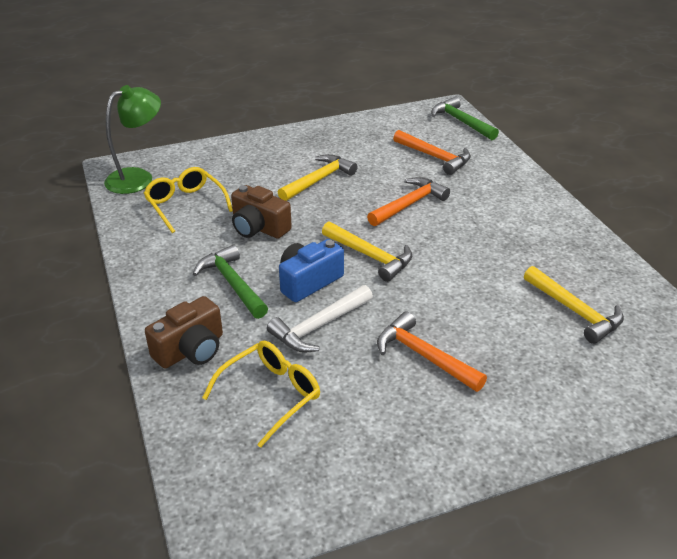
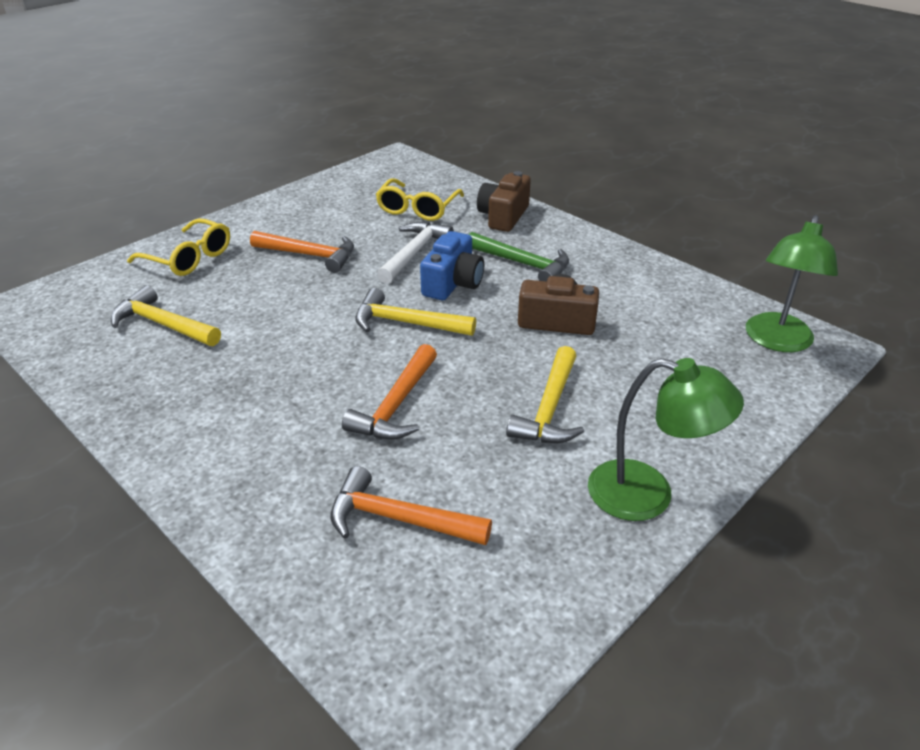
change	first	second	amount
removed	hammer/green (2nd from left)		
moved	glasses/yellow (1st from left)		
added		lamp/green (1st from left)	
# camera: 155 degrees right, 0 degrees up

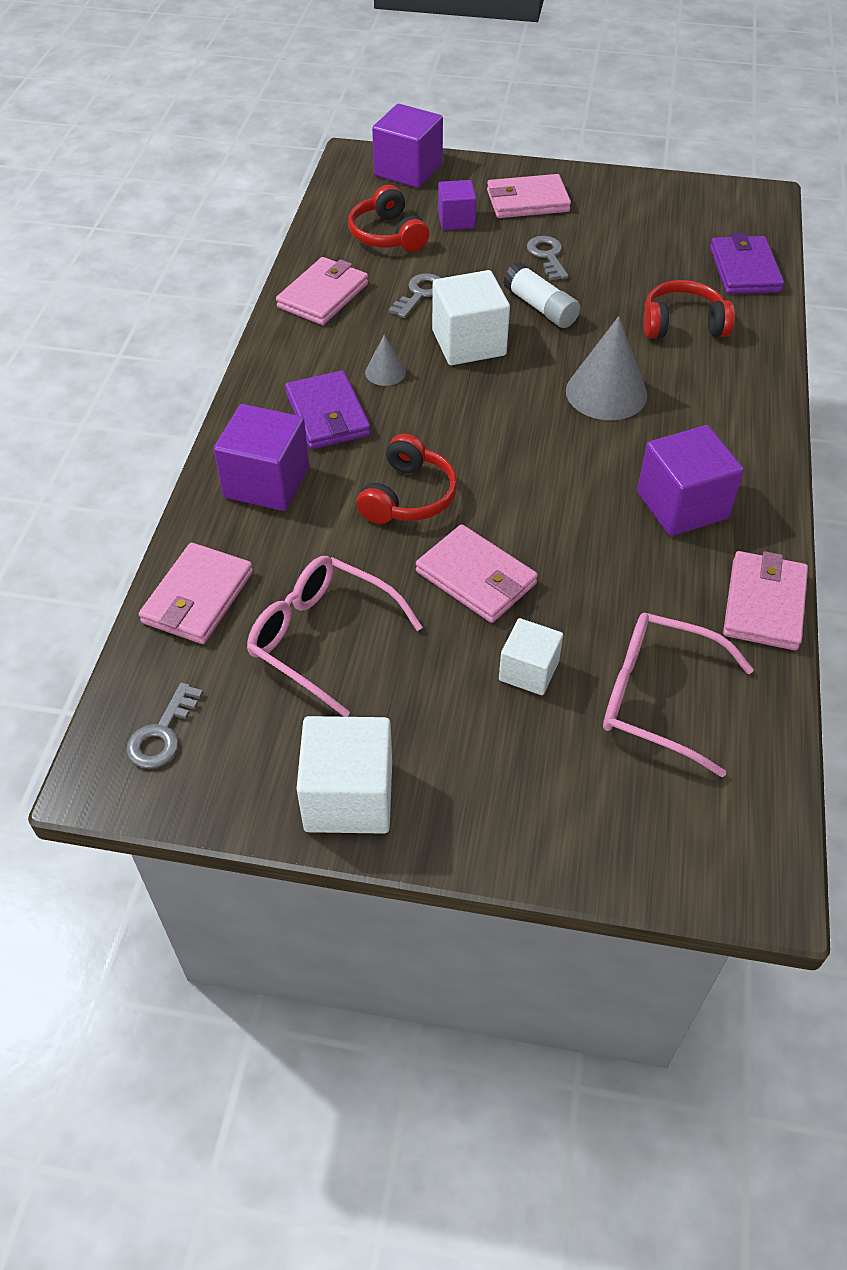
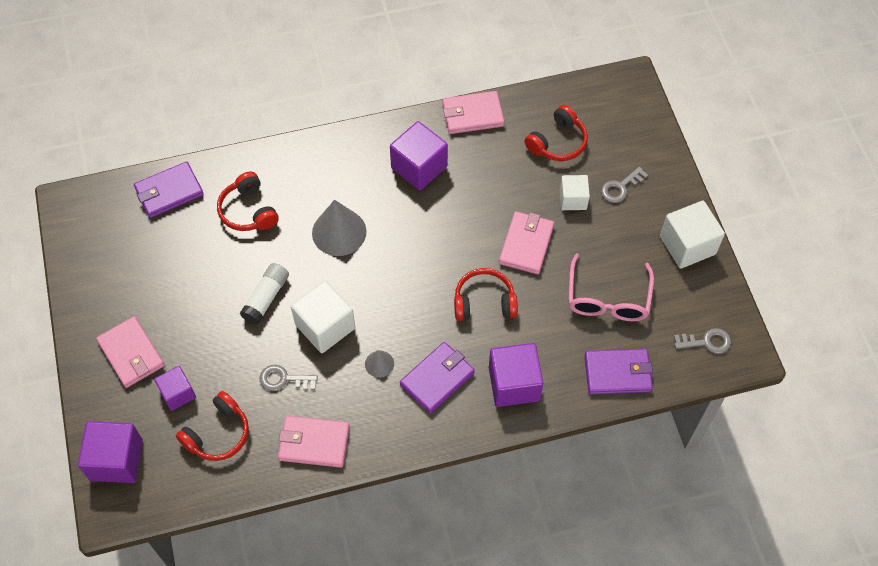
change	first	second	amount
moved	key/grey (3rd from left in the first image)	key/grey (2nd from left)	
recoloured	wallet/pink (1st from left)	wallet/purple (3rd from left)	
replaced	glasses/pink (2nd from left)	headphones/red (4th from left)	
# camera: 115 degrees left, 10 degrees up

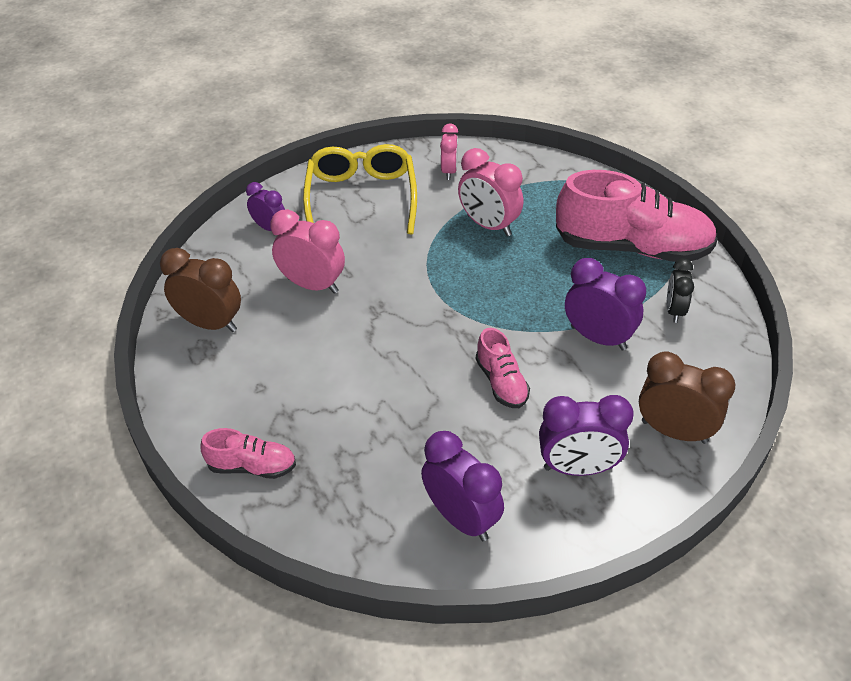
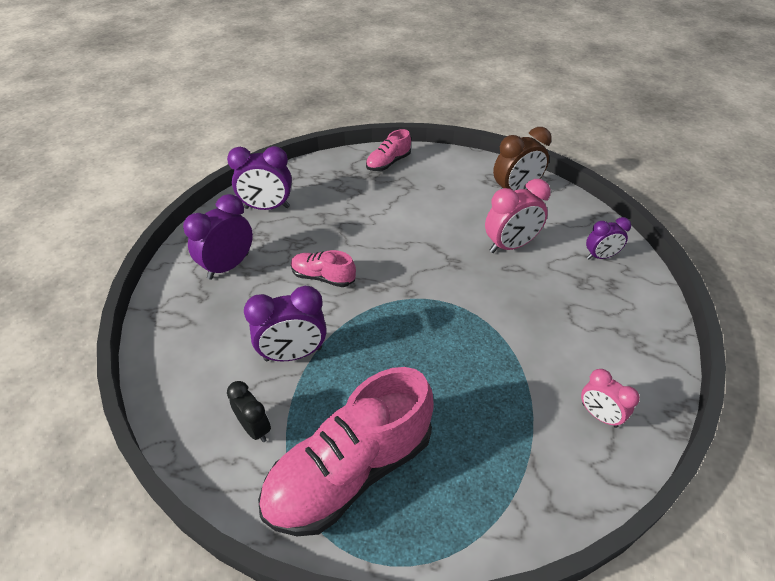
change	first	second	amount
removed	glasses/yellow		
removed	clock/pink (3rd from left)		
removed	clock/brown (2nd from left)		
# camera: 130 degrees right, 0 degrees up

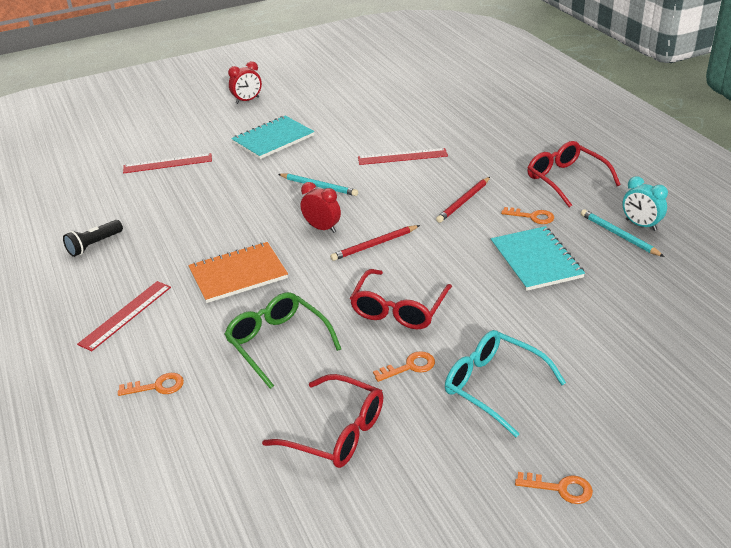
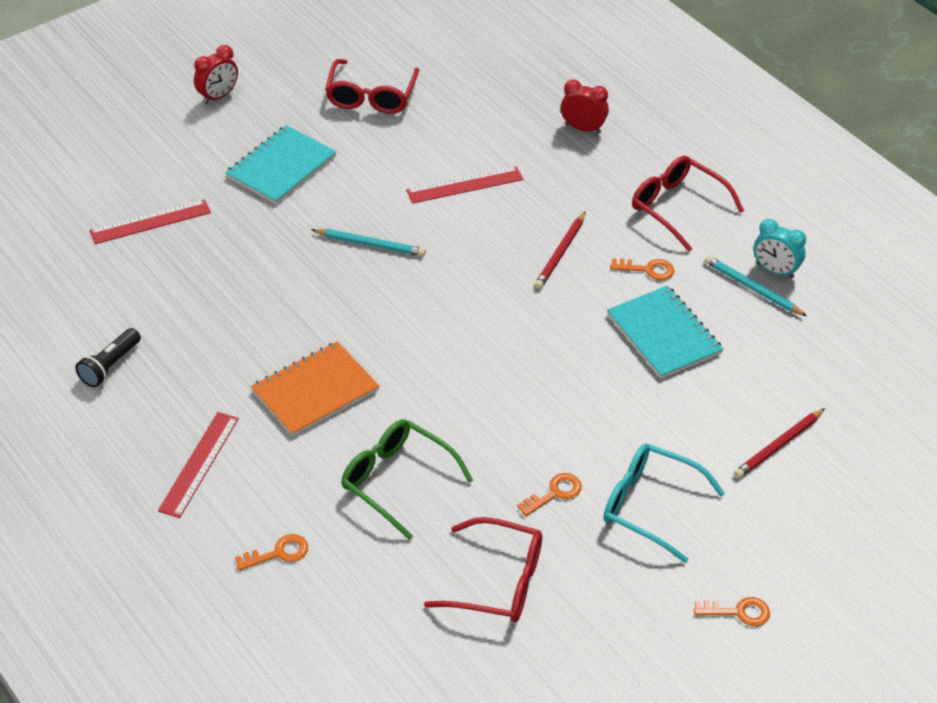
change	first	second	amount
moved	clock/red (2nd from left)		
moved	pencil/red (1st from left in the first image)	pencil/red (2nd from left)	
moved	glasses/red (2nd from left in the first image)	glasses/red (1st from left)	
# camera: 15 degrees left, 10 degrees up

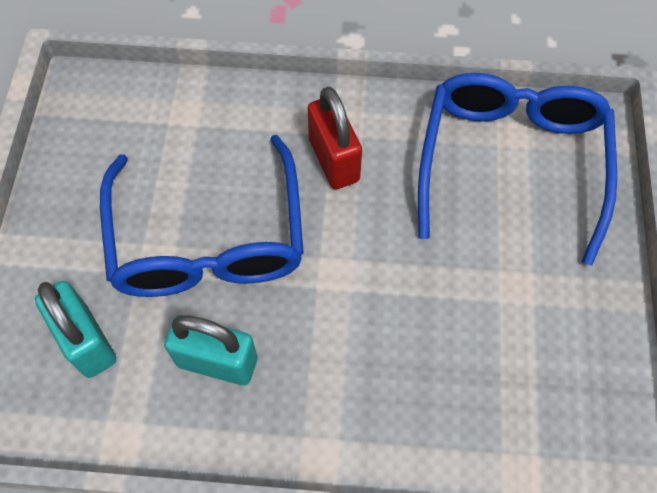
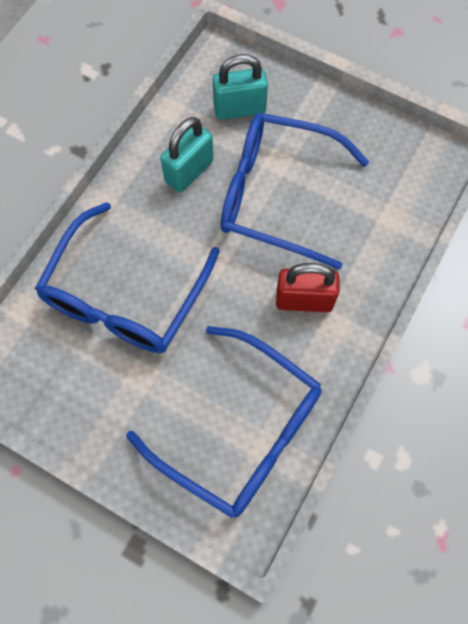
change	first	second	amount
added		glasses/blue (1st from left)	
# camera: 115 degrees right, 5 degrees up

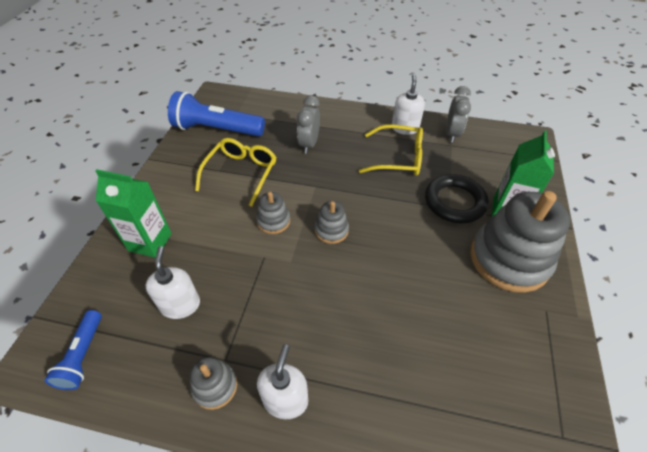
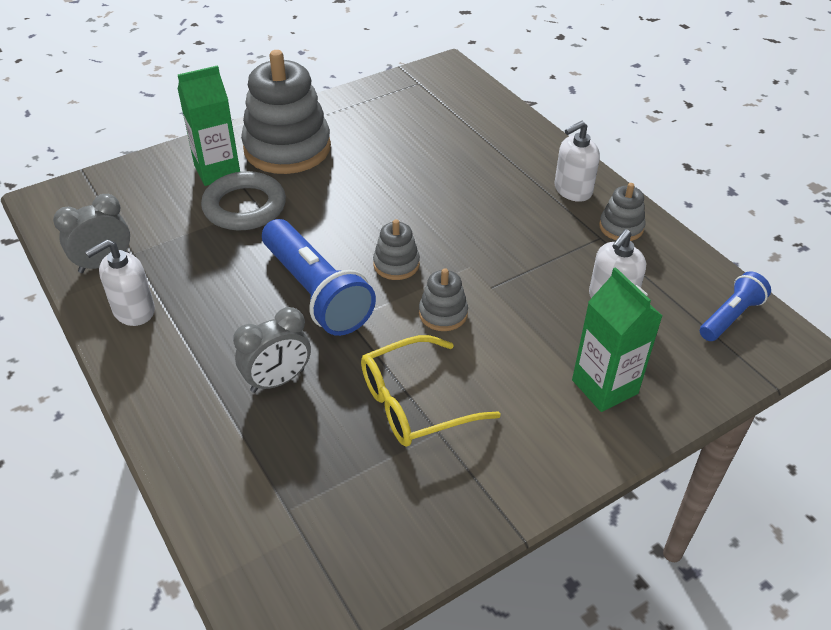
change	first	second	amount
moved	flashlight/blue (2nd from left in the first image)	flashlight/blue (1st from left)	
removed	glasses/yellow (2nd from left)		
recoloured	ring/black	ring/grey	
# camera: 135 degrees left, 5 degrees down

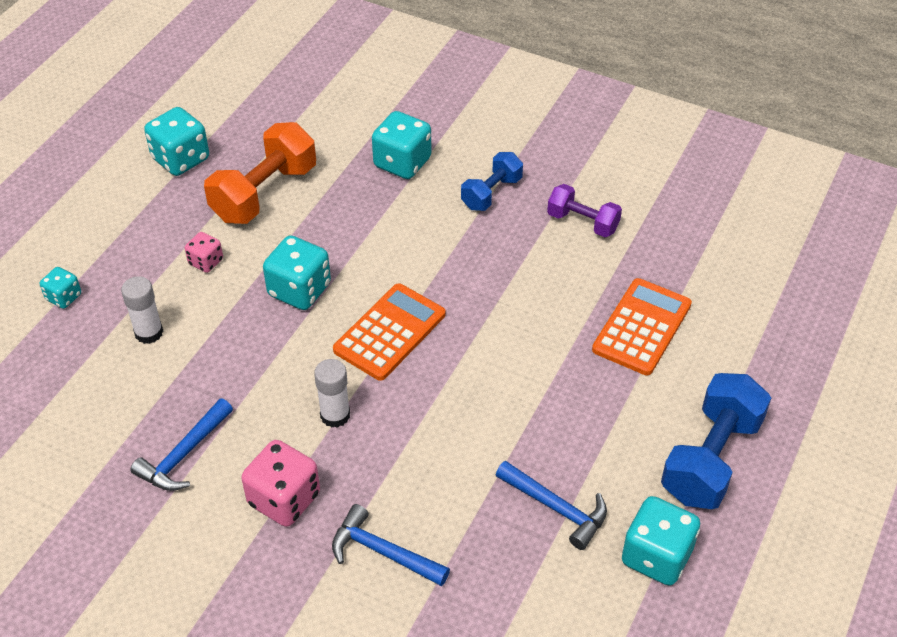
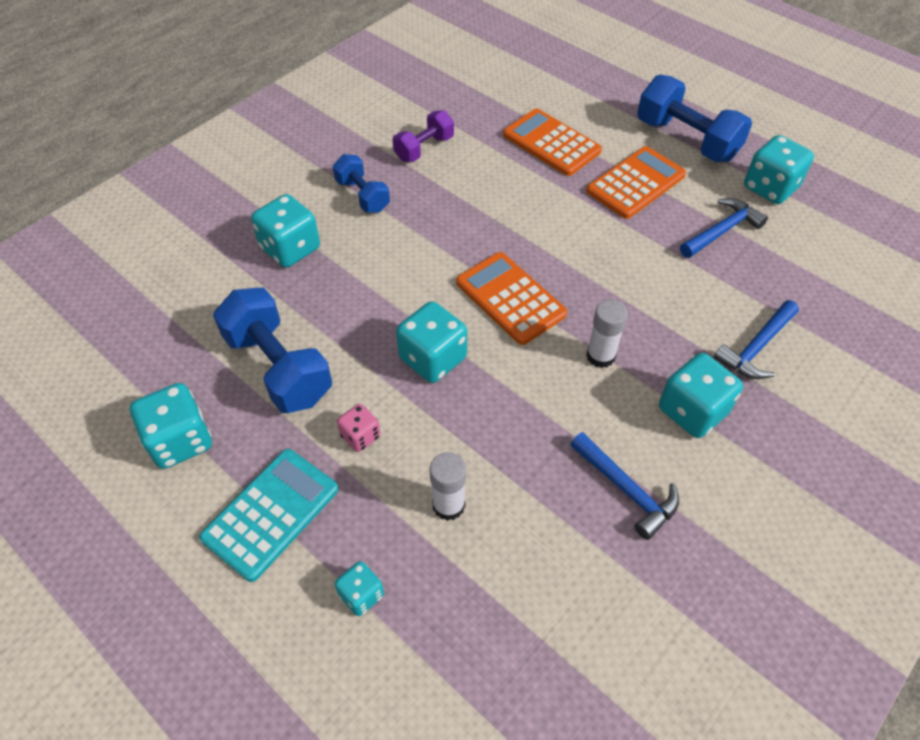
change	first	second	amount
recoloured	dumbbell/orange	dumbbell/blue (1st from left)	
recoloured	dice/pink (2nd from left)	dice/turquoise (5th from left)	
added		calculator/orange (3rd from left)	
added		calculator/turquoise	
# camera: 75 degrees left, 5 degrees up

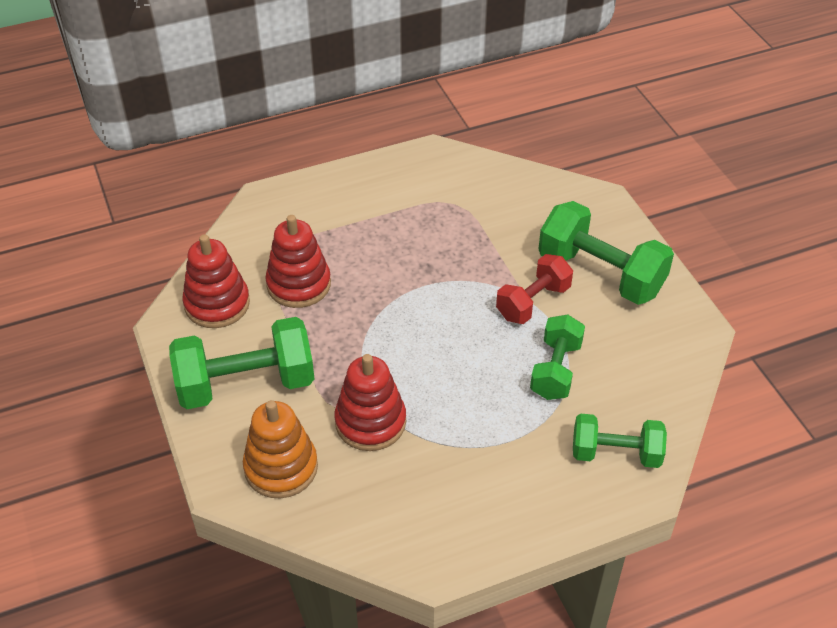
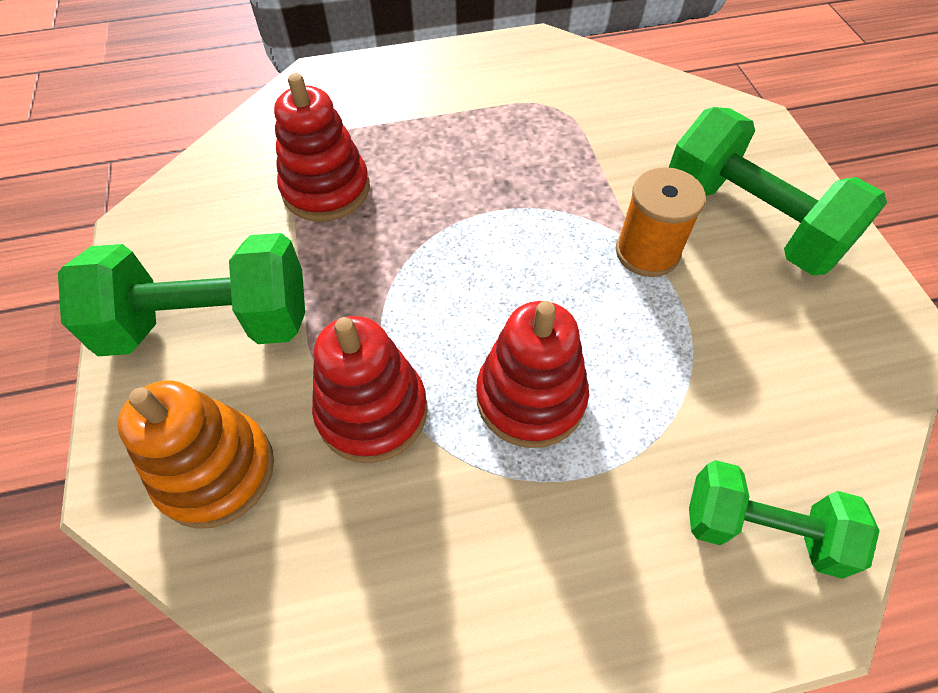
change	first	second	amount
moved	stacking toy/red (1st from left in the first image)	stacking toy/red (3rd from left)	
replaced	dumbbell/red	spool/orange	
removed	dumbbell/green (2nd from left)		
# camera: 10 degrees right, 10 degrees up

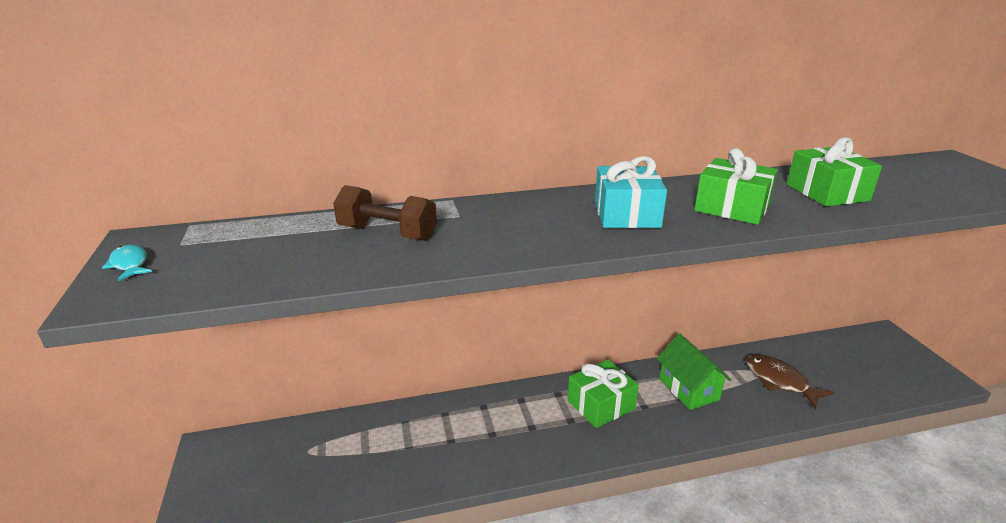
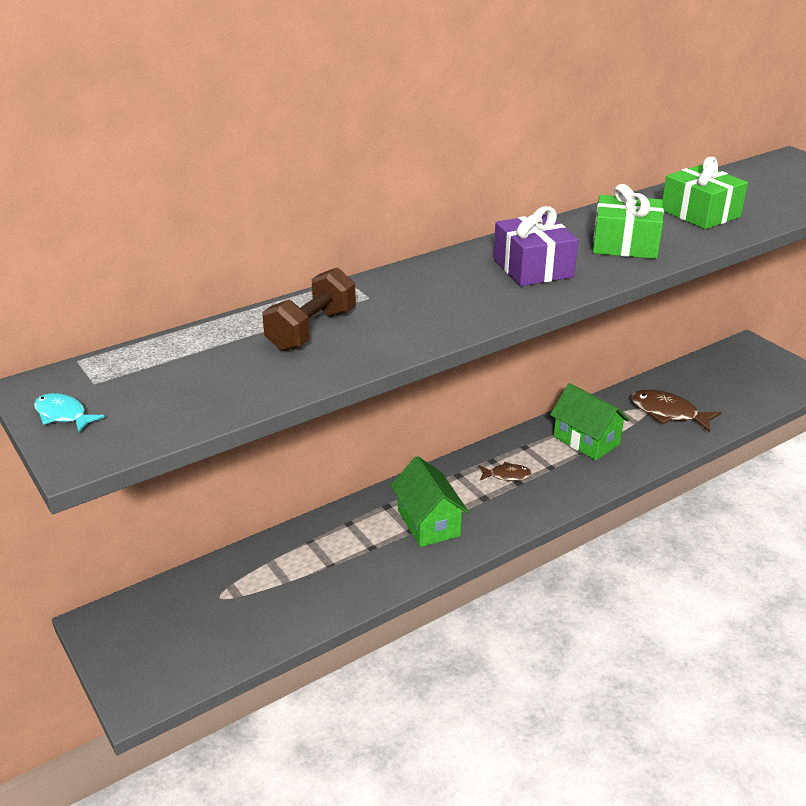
change	first	second	amount
recoloured	gift/turquoise	gift/purple	
turned	dumbbell/brown		60 degrees counterclockwise
replaced	gift/green (1st from left)	fish/brown (1st from left)	
added		house/green (1st from left)	
# camera: 20 degrees left, 5 degrees up

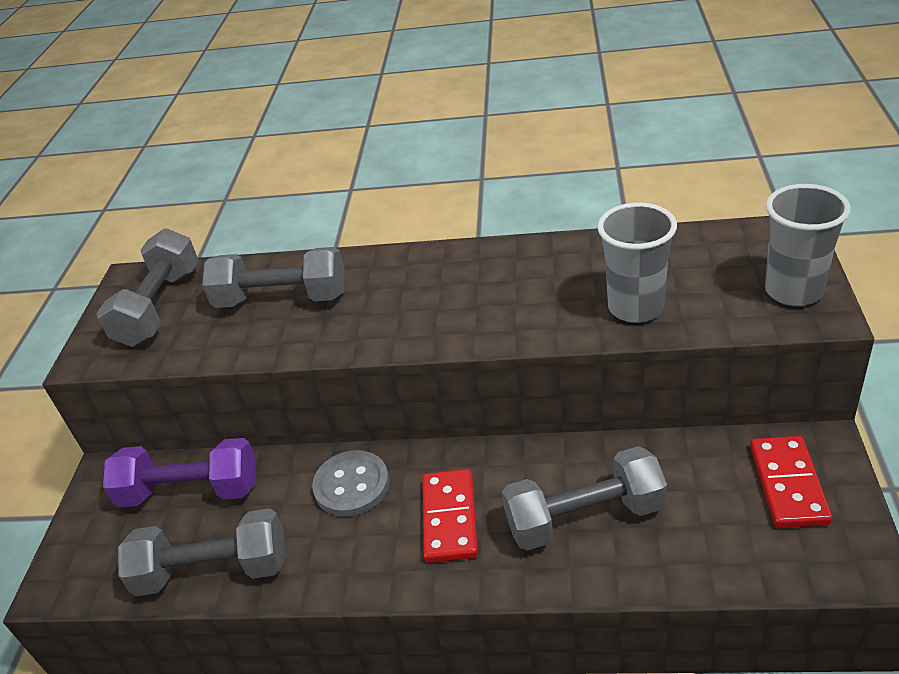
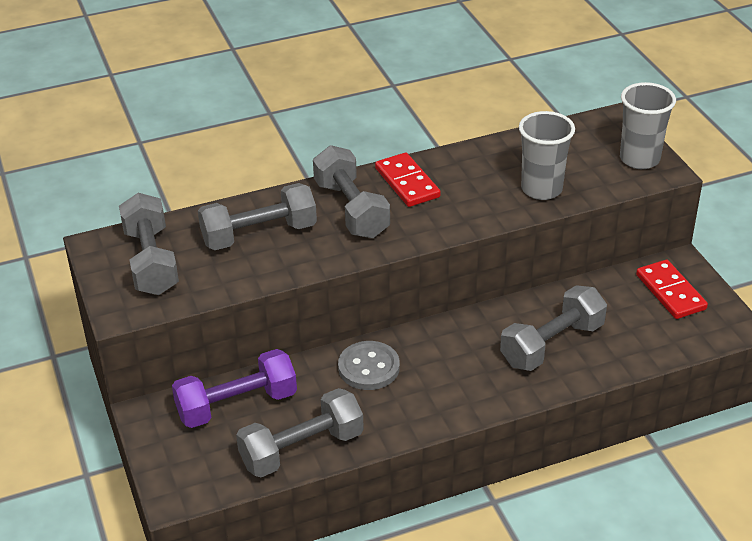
change	first	second	amount
moved	domino/red (1st from left)		
added		dumbbell/grey (4th from left)	
# camera: 30 degrees left, 0 degrees up

